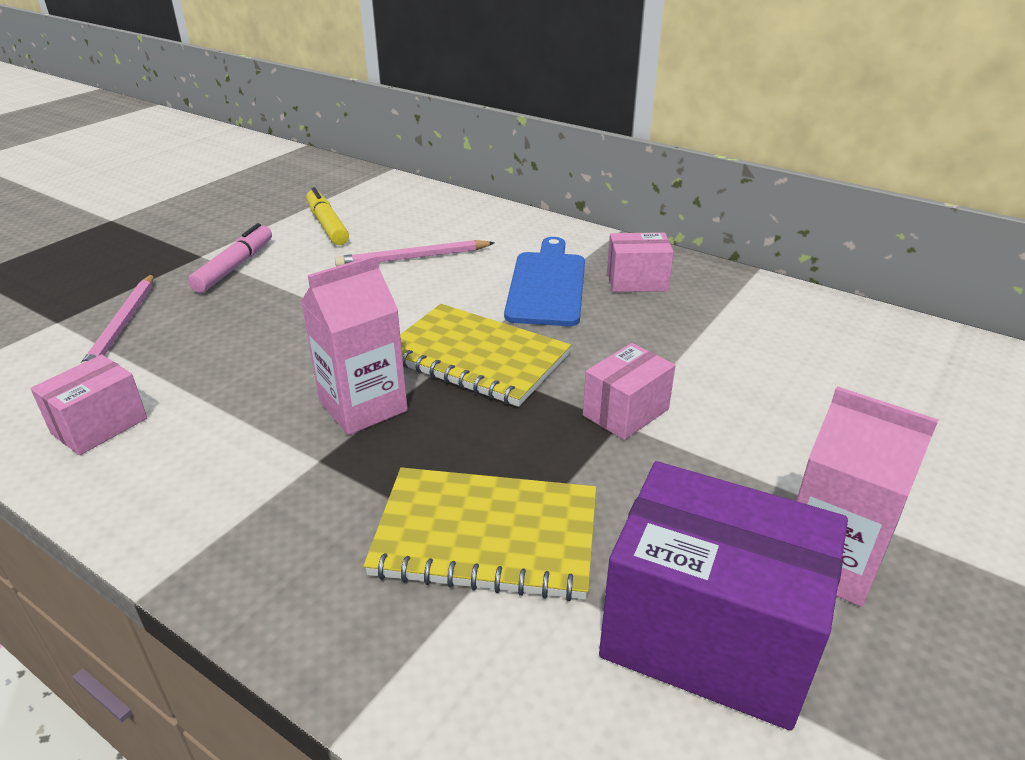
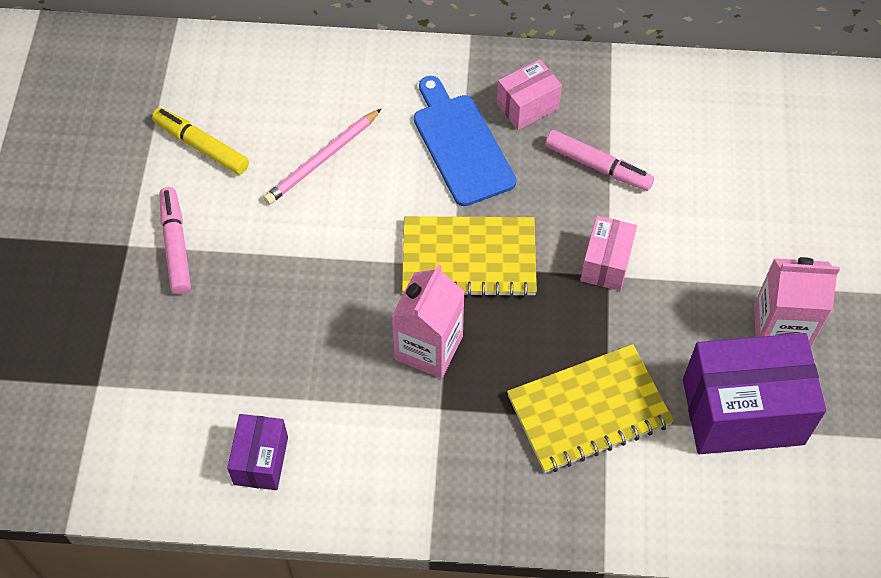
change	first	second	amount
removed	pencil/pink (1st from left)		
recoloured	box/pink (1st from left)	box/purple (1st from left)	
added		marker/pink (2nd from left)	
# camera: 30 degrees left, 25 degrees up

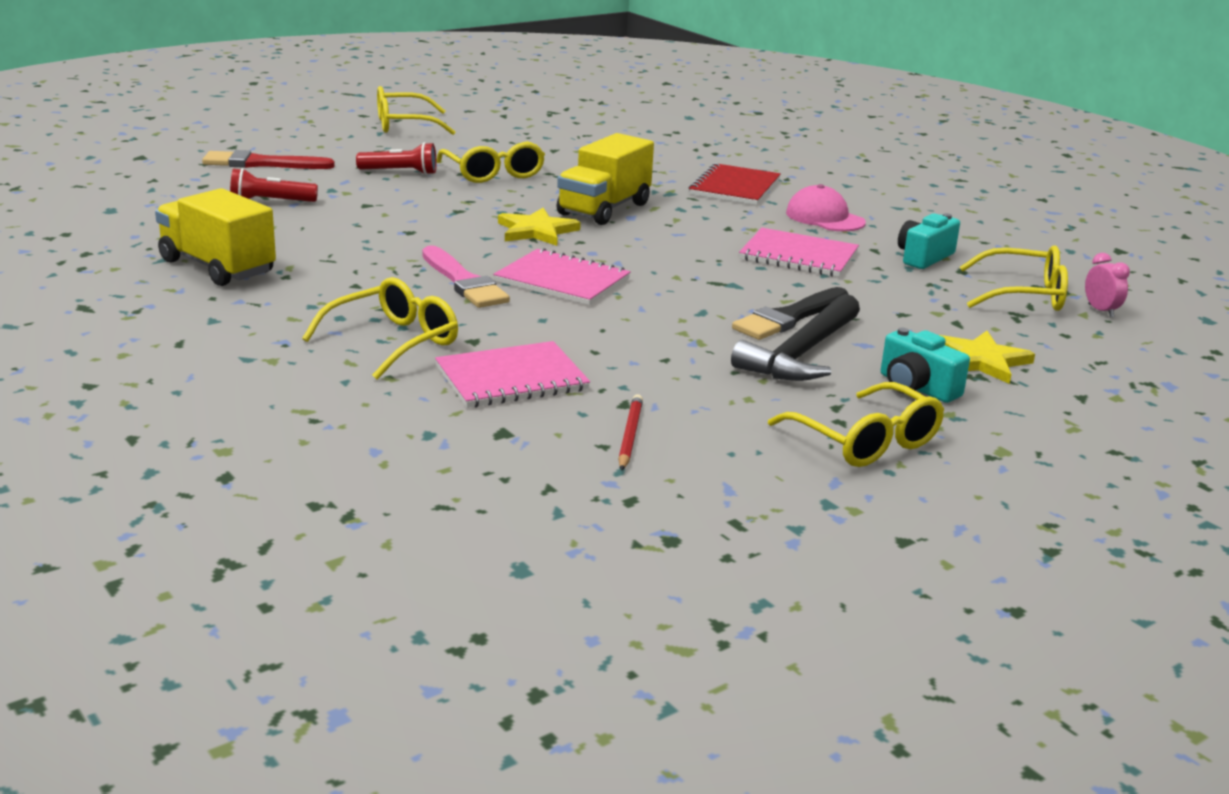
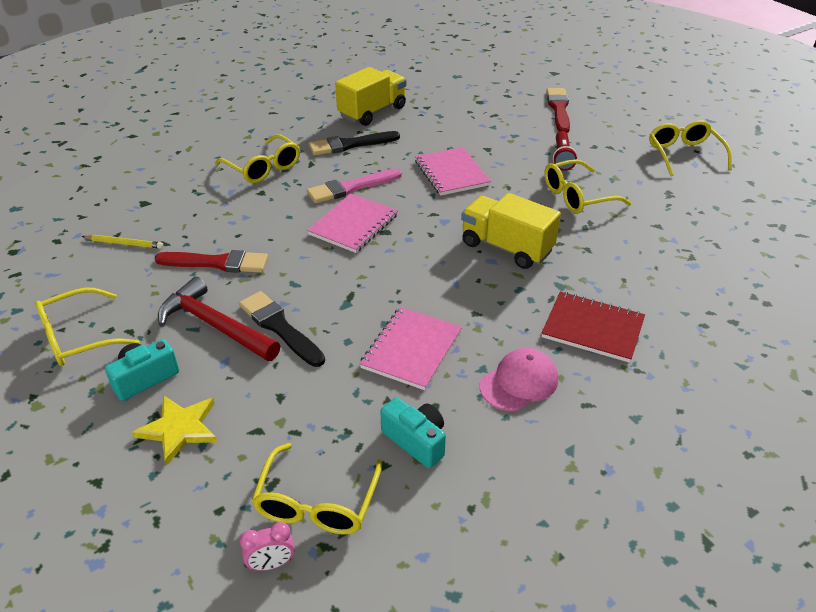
change	first	second	amount
removed	flashlight/red (1st from left)		
removed	star/yellow (1st from left)		
recoloured	hammer/black	hammer/red	
moved	notebook/pink (1st from left in the first image)	notebook/pink (3rd from left)	
recoloured	pencil/red	pencil/yellow	
added		brush/black (2nd from left)	
added		brush/red (1st from left)	
# camera: 95 degrees right, 15 degrees up

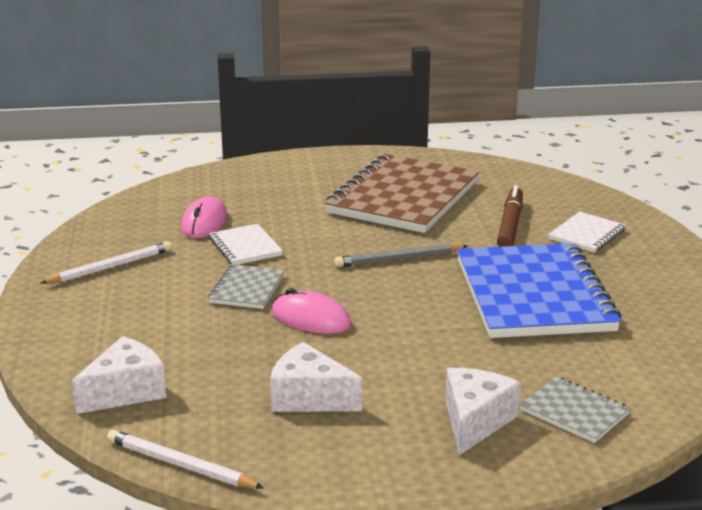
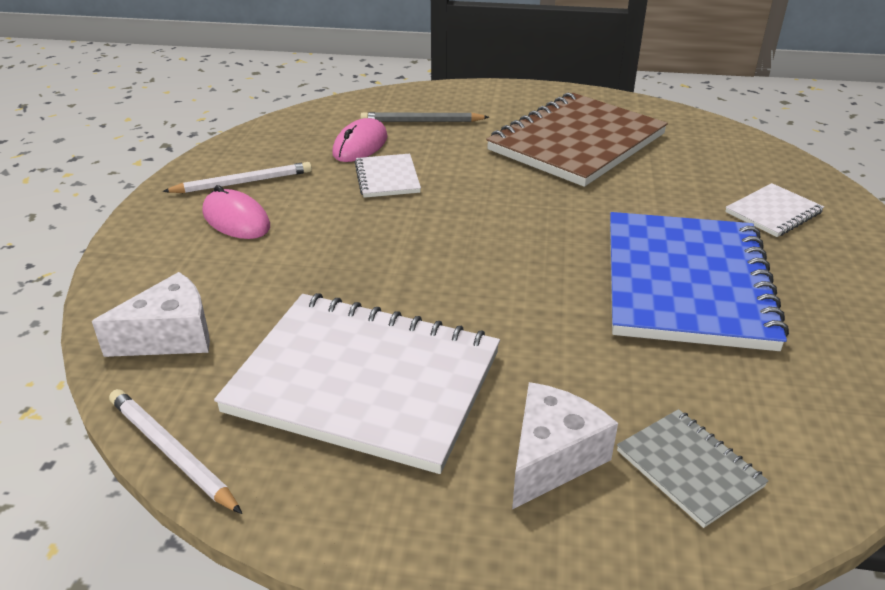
change	first	second	amount
removed	marker/brown		
moved	pencil/grey		
removed	notebook/grey (1st from left)		
moved	mouse/pink (2nd from left in the first image)	mouse/pink (1st from left)	
replaced	cheese/white (2nd from left)	notebook/white (1st from left)	
# camera: 15 degrees right, 10 degrees up

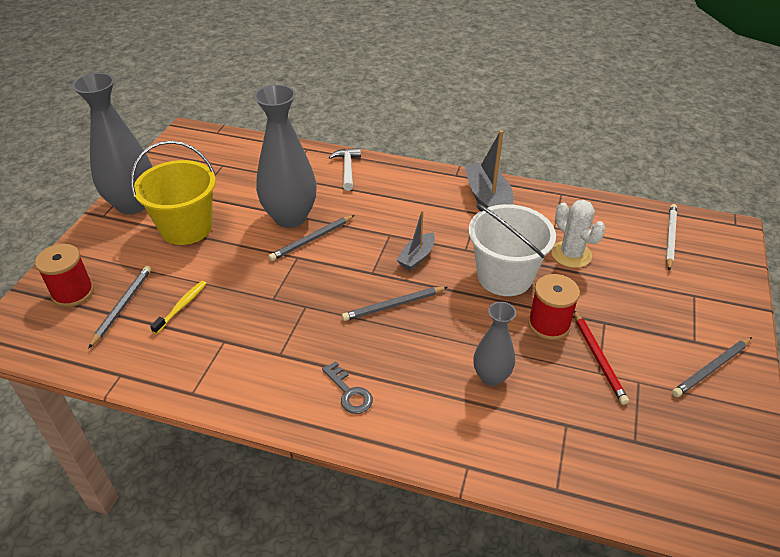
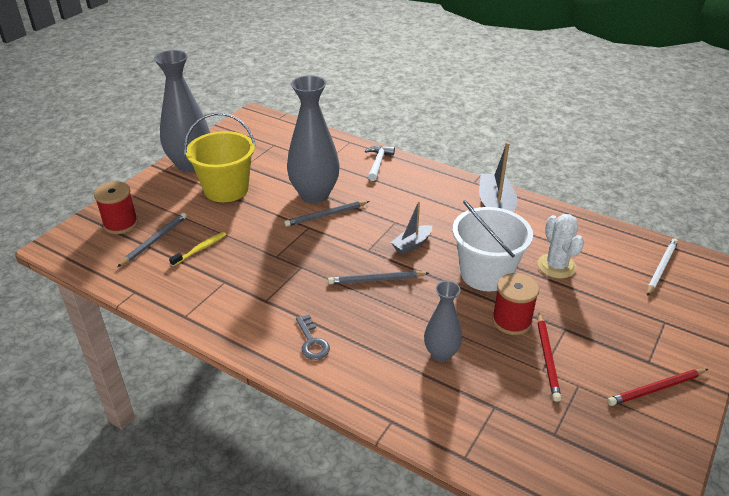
change	first	second	amount
recoloured	pencil/grey (4th from left)	pencil/red (2nd from left)	
# camera: 15 degrees right, 5 degrees down

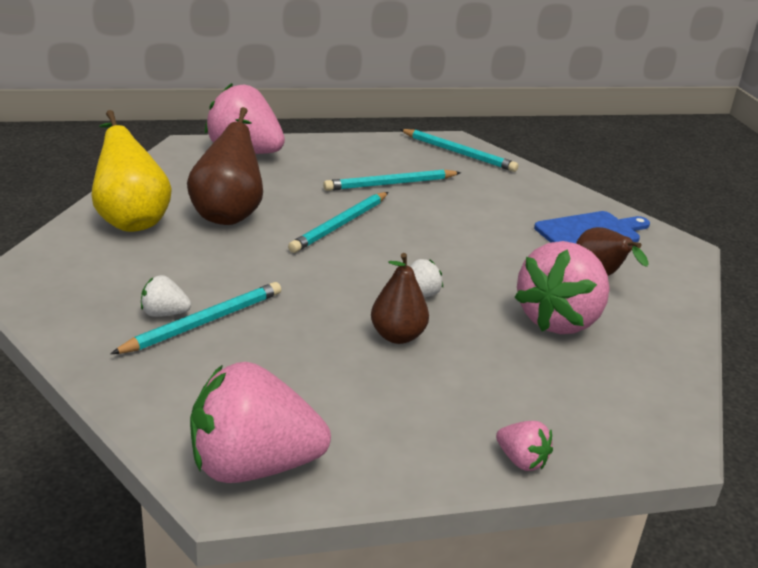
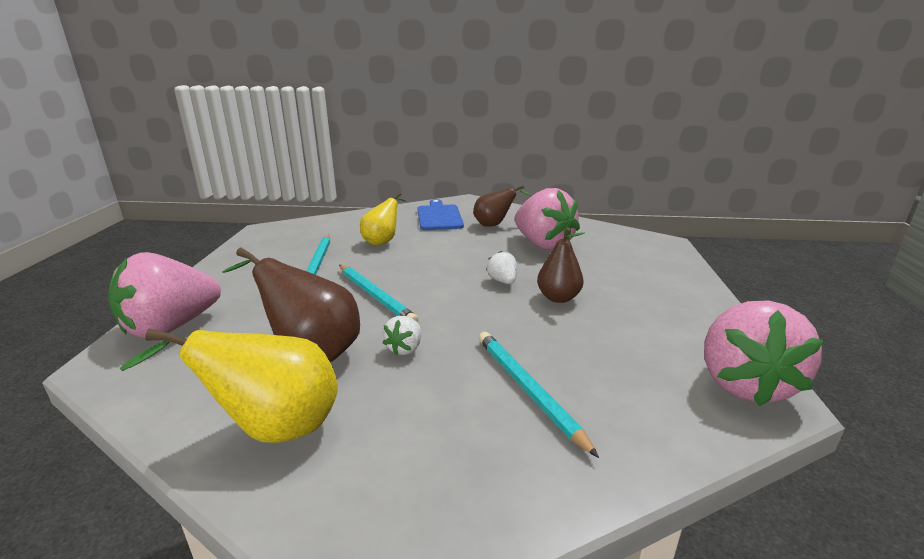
change	first	second	amount
removed	pencil/turquoise (4th from left)		
moved	strawberry/white (1st from left)		
removed	strawberry/pink (3rd from left)		
added		pear/yellow (2nd from left)	
# camera: 70 degrees left, 5 degrees down

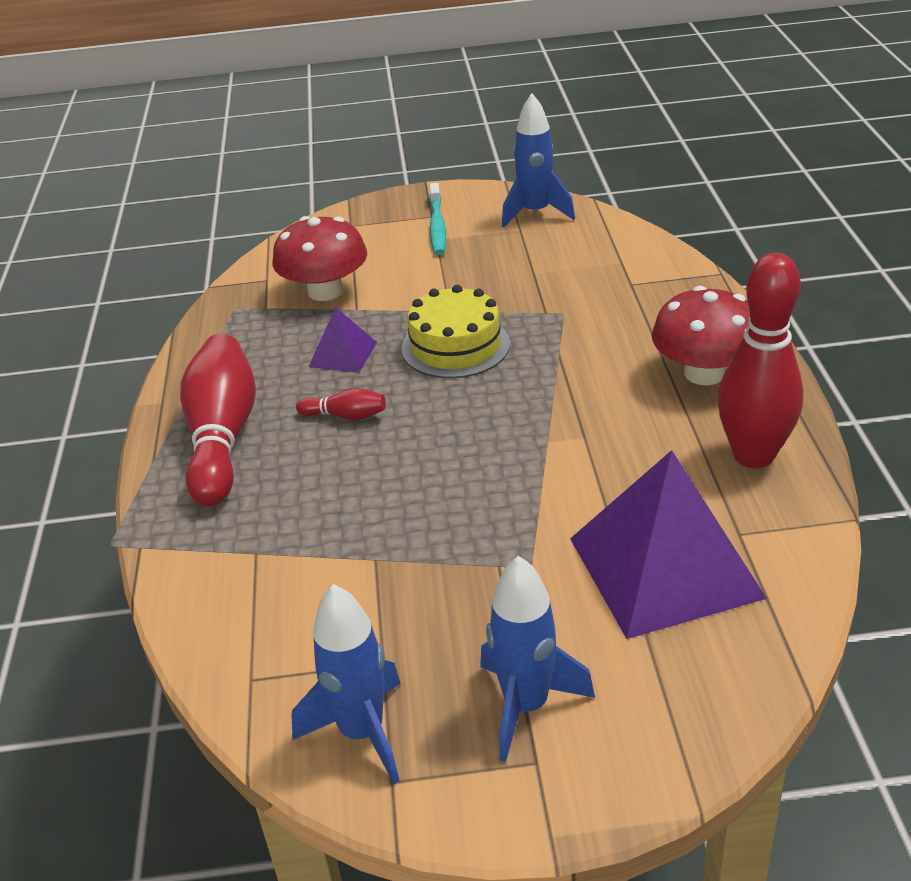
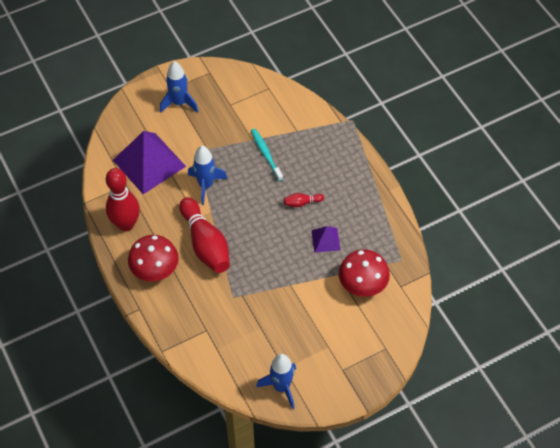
change	first	second	amount
moved	toothbrush/turquoise		
removed	cake/yellow		
moved	bowling pin/red (1st from left in the first image)	bowling pin/red (2nd from left)	
moved	rocket/blue (1st from left in the first image)	rocket/blue (2nd from left)	
# camera: 155 degrees right, 20 degrees up

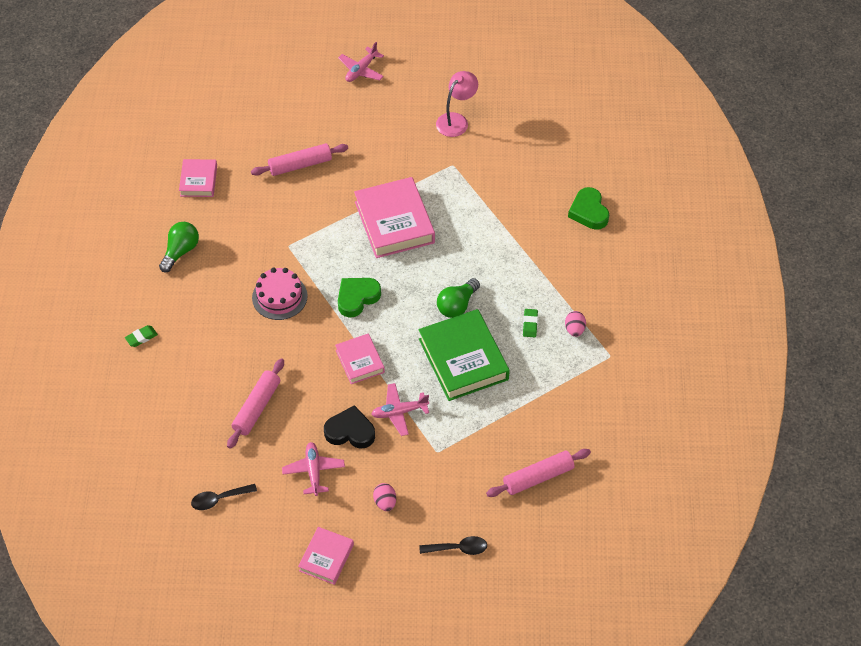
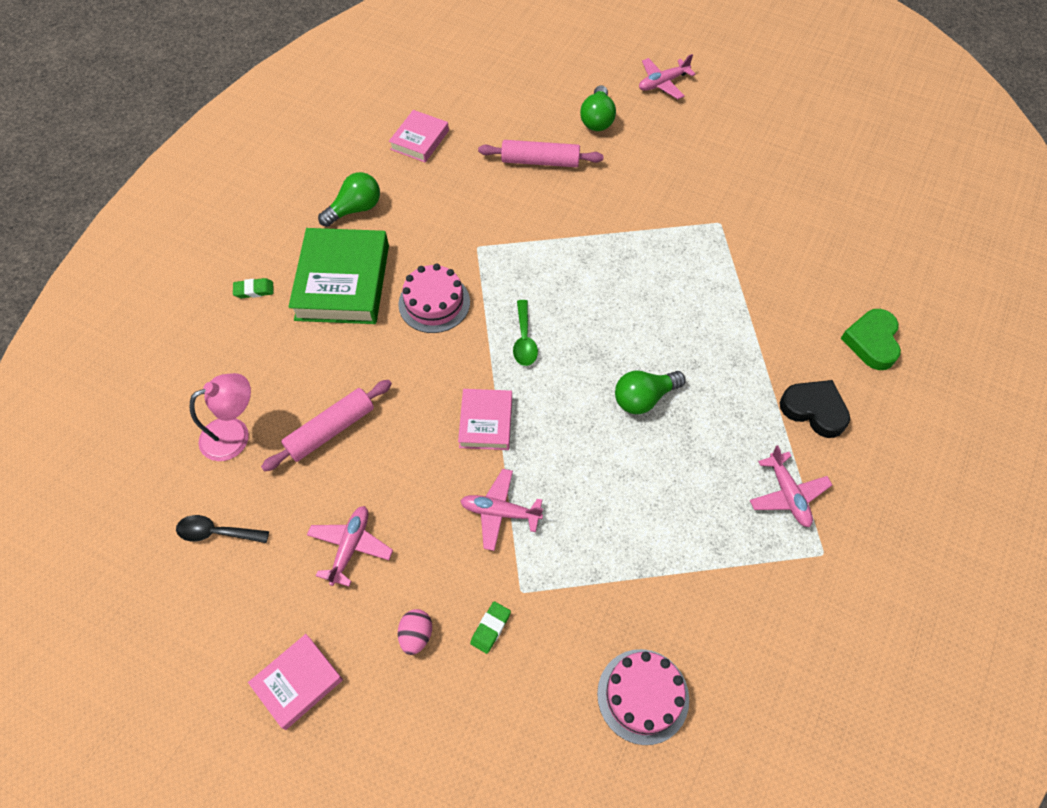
change	first	second	amount
moved	lamp/pink		
removed	book/pink (4th from left)		
replaced	heart/green (1st from left)	spoon/green	
moved	book/green		
moved	eraser/green (2nd from left)		
replaced	egg/pink (2nd from left)	plane/pink (4th from left)	
moved	heart/black		
replaced	rolling pin/pink (3rd from left)	cake/pink (2nd from left)	
removed	spoon/black (2nd from left)		
added		light bulb/green (2nd from left)	
# camera: 25 degrees right, 5 degrees up

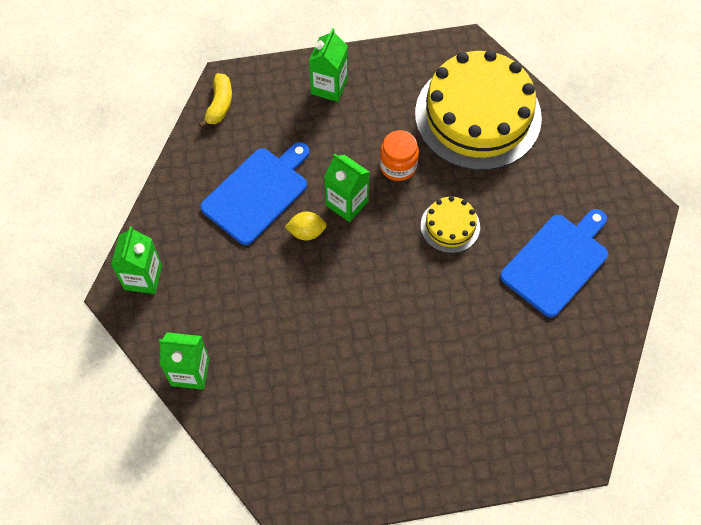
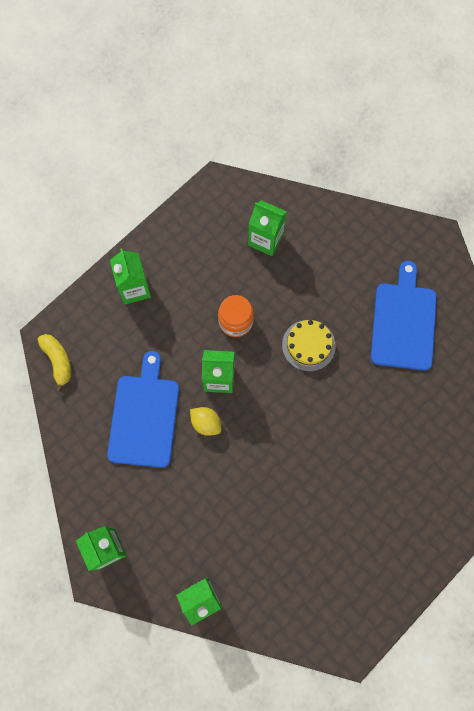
change	first	second	amount
replaced	cake/yellow (2nd from left)	carton/green (5th from left)	
turned	lemon/yellow		75 degrees clockwise
# camera: 35 degrees left, 10 degrees up

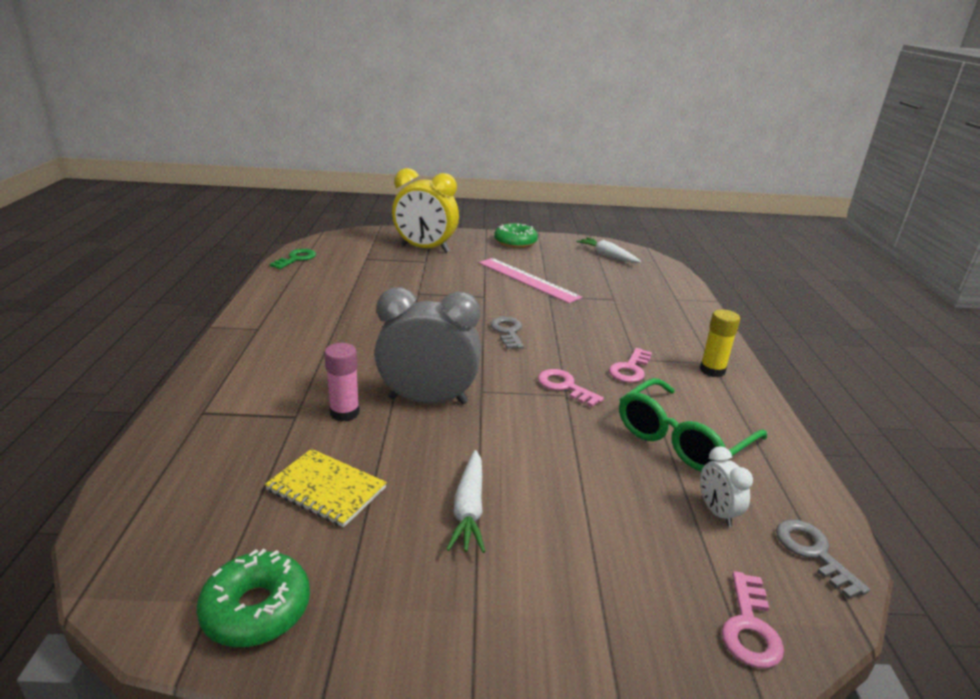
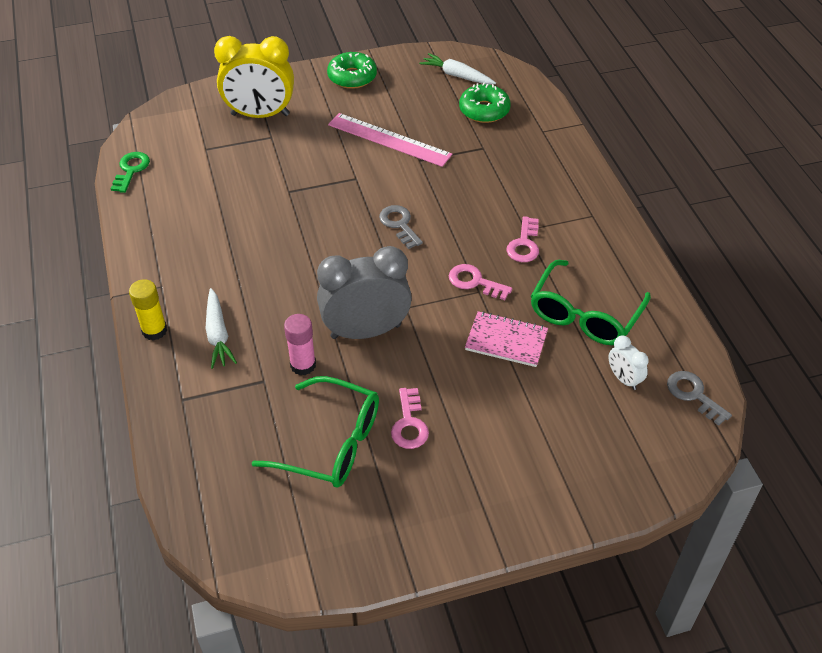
change	first	second	amount
moved	glue stick/yellow		
replaced	notebook/yellow	glasses/green (1st from left)	
moved	carrot/white (1st from left)		
moved	donut/green (1st from left in the first image)	donut/green (2nd from left)	
moved	key/pink (3rd from left in the first image)	key/pink (1st from left)	
added		notebook/pink	
# camera: 15 degrees left, 20 degrees up

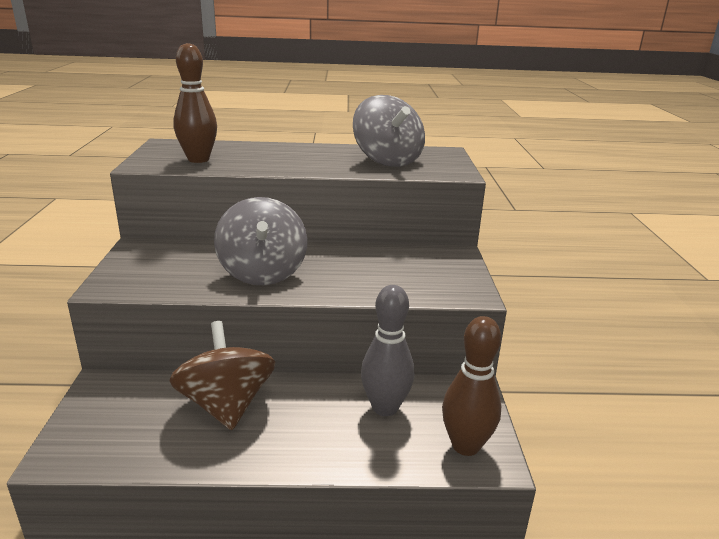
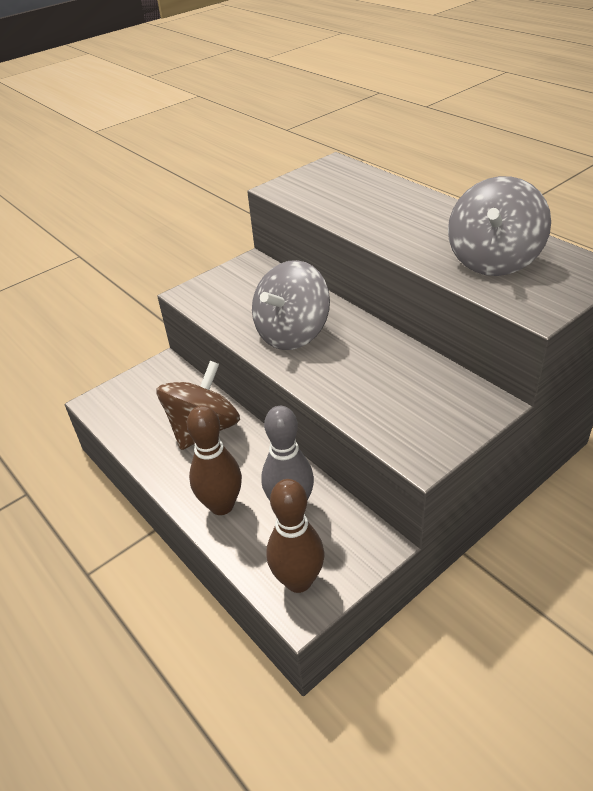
change	first	second	amount
moved	bowling pin/brown (1st from left)		
# camera: 55 degrees right, 15 degrees up

